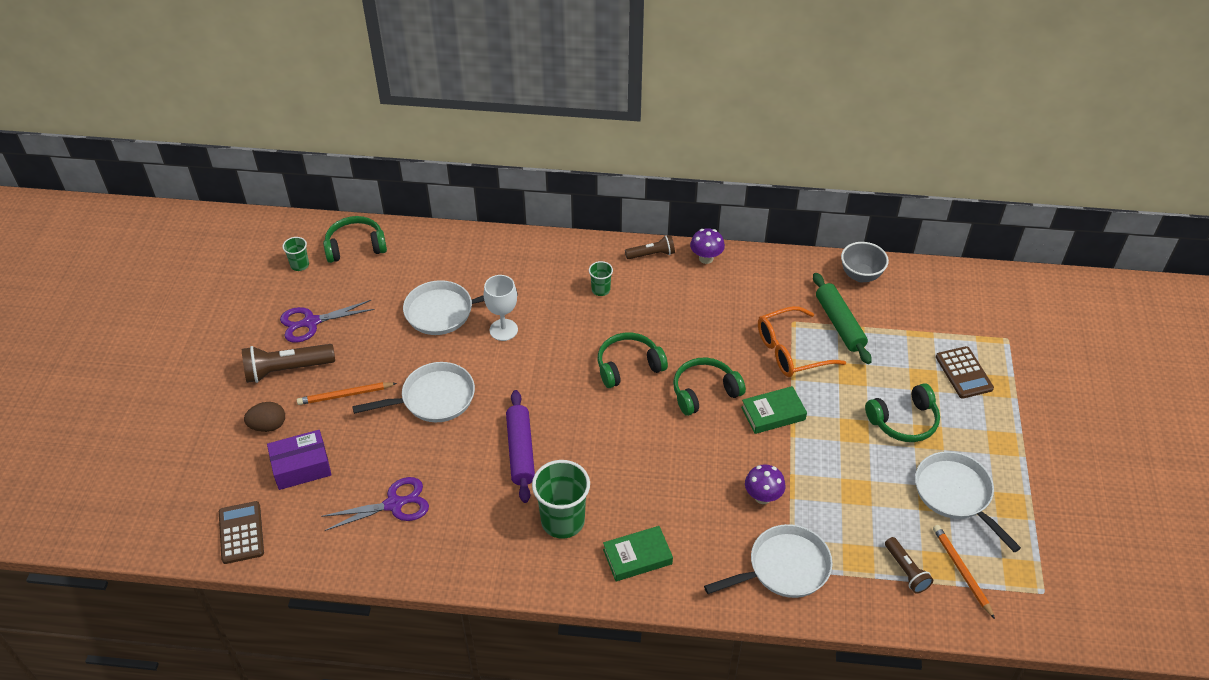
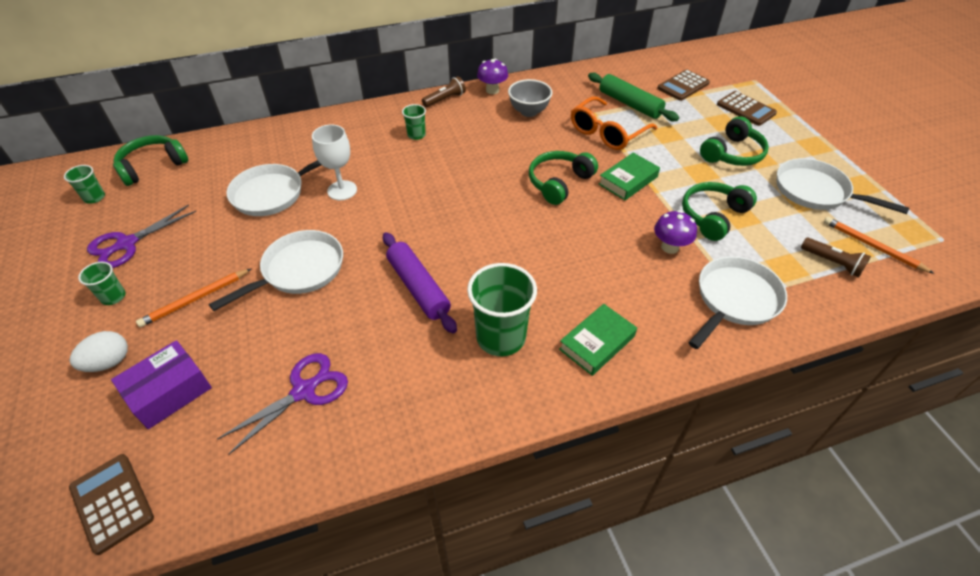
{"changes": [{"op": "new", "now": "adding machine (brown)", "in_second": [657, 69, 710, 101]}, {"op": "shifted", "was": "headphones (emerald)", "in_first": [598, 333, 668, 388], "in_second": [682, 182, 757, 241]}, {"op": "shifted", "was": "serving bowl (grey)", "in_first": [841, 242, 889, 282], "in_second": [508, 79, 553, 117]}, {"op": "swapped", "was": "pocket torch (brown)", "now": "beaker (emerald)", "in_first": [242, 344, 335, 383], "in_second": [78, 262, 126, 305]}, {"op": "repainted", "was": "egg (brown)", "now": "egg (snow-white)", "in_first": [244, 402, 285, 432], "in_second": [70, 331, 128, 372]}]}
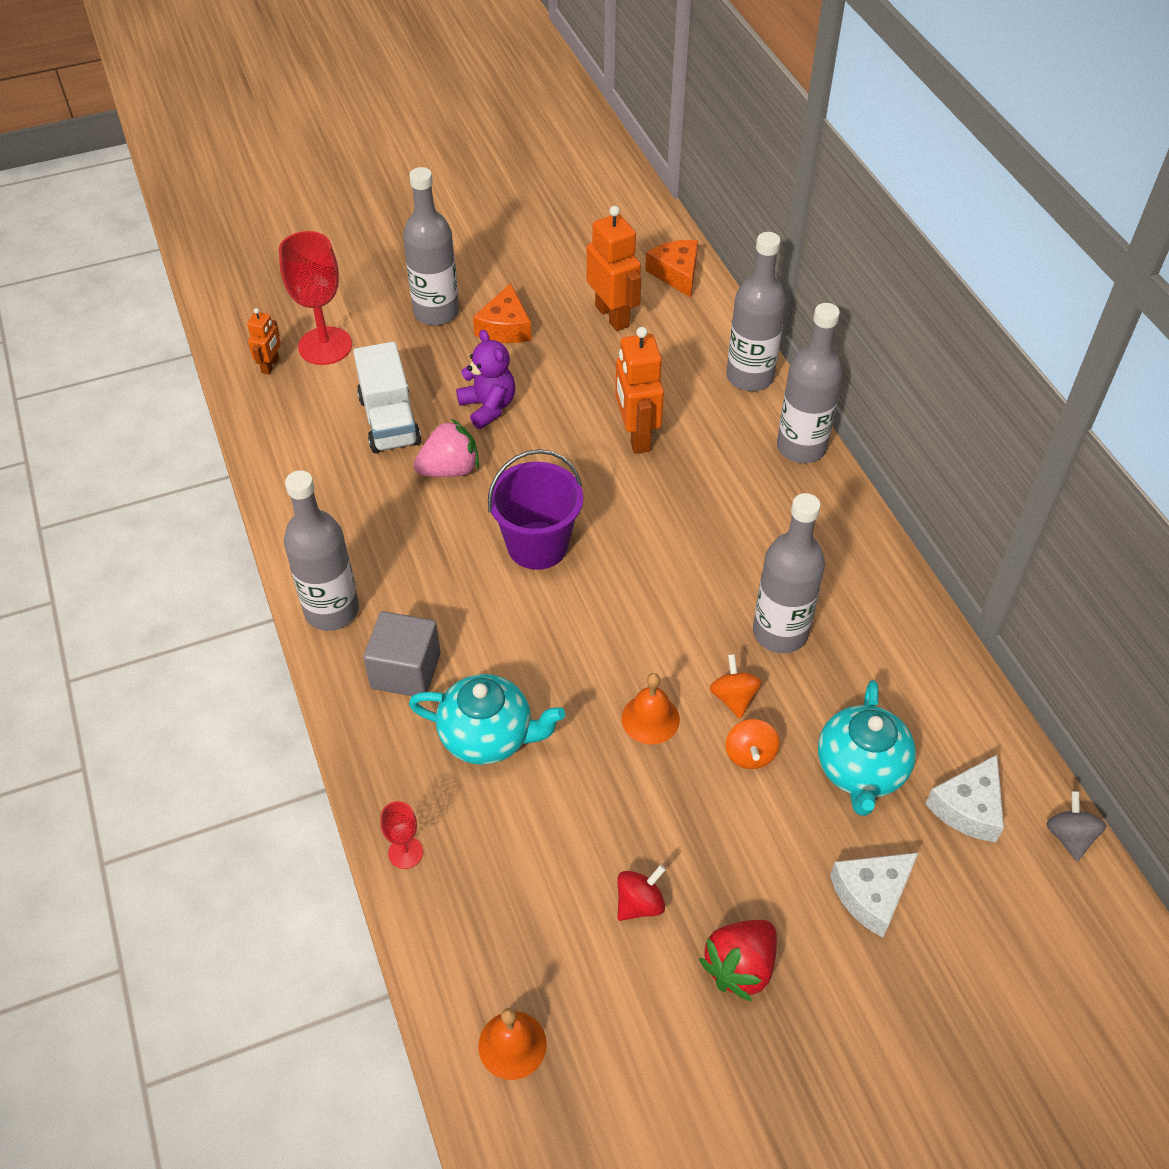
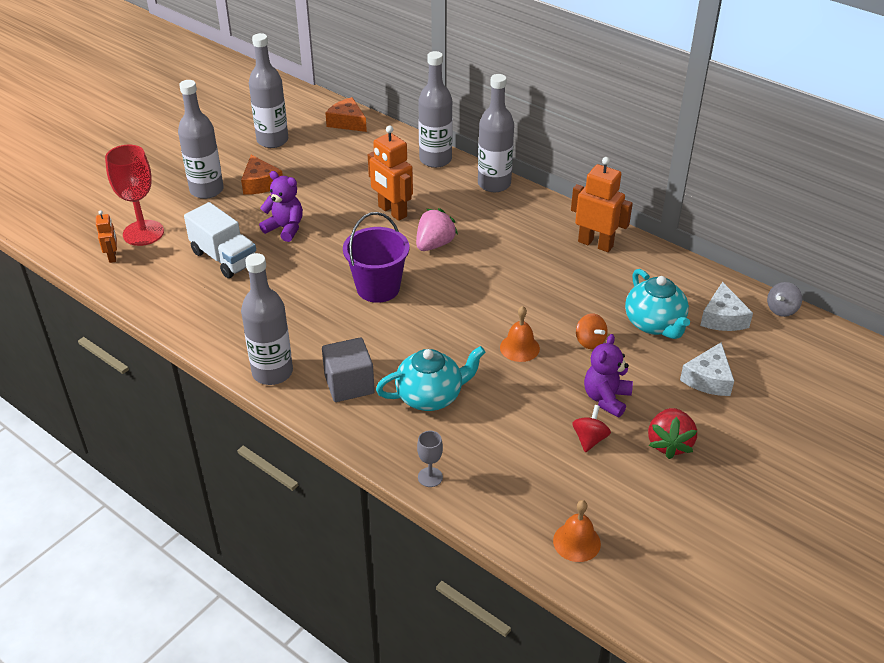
{"changes": [{"op": "gone", "was": "whirligig (orange-coloured)", "in_first": [710, 654, 762, 719]}, {"op": "new", "now": "teddy (violet)", "in_second": [584, 334, 633, 417]}, {"op": "shifted", "was": "strawberry (rose-pink)", "in_first": [414, 418, 479, 477], "in_second": [416, 208, 458, 251]}, {"op": "shifted", "was": "robot figure (orange-coloured)", "in_first": [587, 206, 641, 331], "in_second": [571, 157, 633, 252]}, {"op": "shifted", "was": "drink bottle (grey)", "in_first": [753, 493, 825, 653], "in_second": [249, 33, 288, 148]}, {"op": "repainted", "was": "wine glass (scarlet)", "now": "wine glass (grey)", "in_first": [380, 801, 423, 869], "in_second": [417, 431, 443, 487]}, {"op": "rotated", "was": "whirligig (grey)", "in_first": [1047, 791, 1106, 861], "in_second": [767, 282, 802, 317], "clockwise": -105}]}
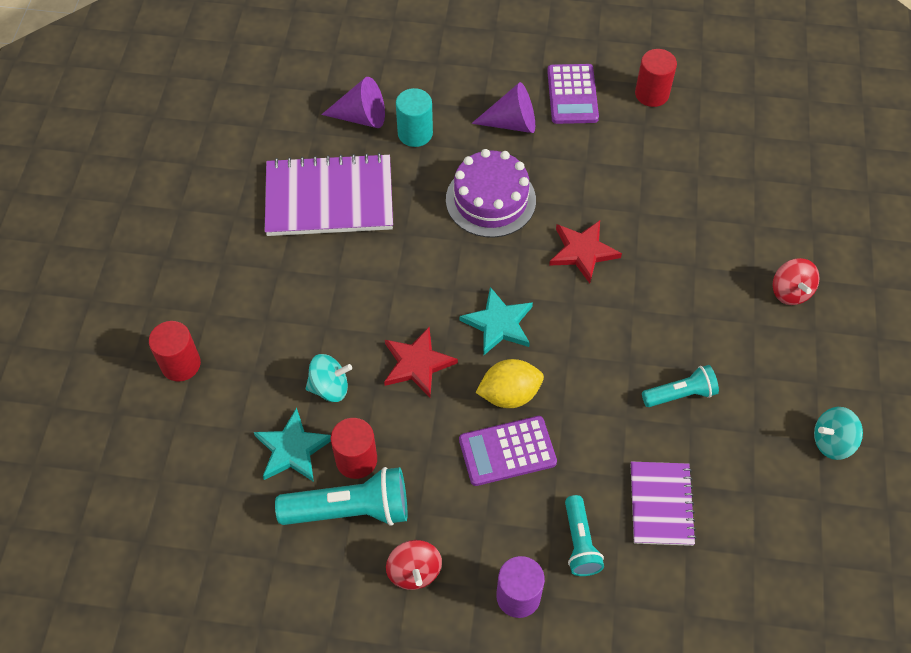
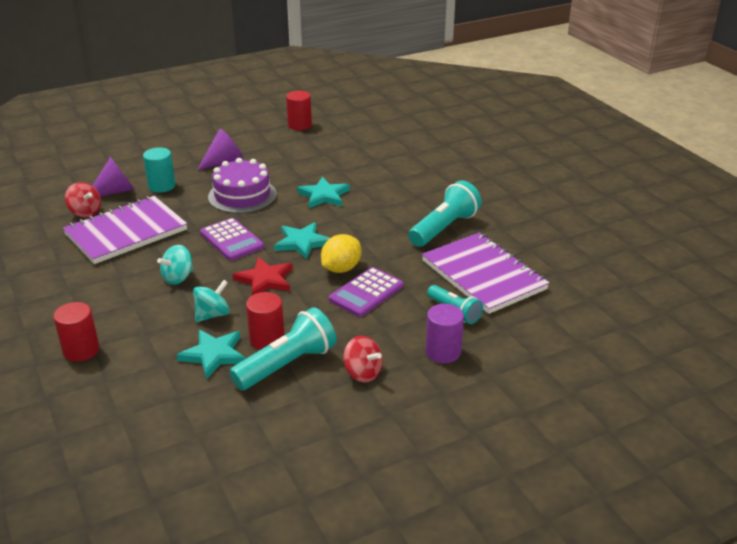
{"changes": [{"op": "shifted", "was": "adding machine (violet)", "in_first": [547, 64, 599, 124], "in_second": [200, 218, 264, 261]}, {"op": "shifted", "was": "whirligig (scarlet)", "in_first": [773, 258, 819, 305], "in_second": [65, 182, 101, 217]}, {"op": "shifted", "was": "whirligig (turquoise)", "in_first": [814, 407, 863, 460], "in_second": [157, 245, 194, 285]}, {"op": "repainted", "was": "star shape (scarlet)", "now": "star shape (turquoise)", "in_first": [549, 220, 622, 283], "in_second": [297, 177, 350, 208]}, {"op": "scaled", "was": "notebook (violet)", "in_first": [631, 461, 697, 546], "in_second": [422, 232, 549, 314], "ratio": 1.71}, {"op": "scaled", "was": "pocket torch (turquoise)", "in_first": [642, 365, 719, 407], "in_second": [408, 180, 482, 247], "ratio": 1.65}]}
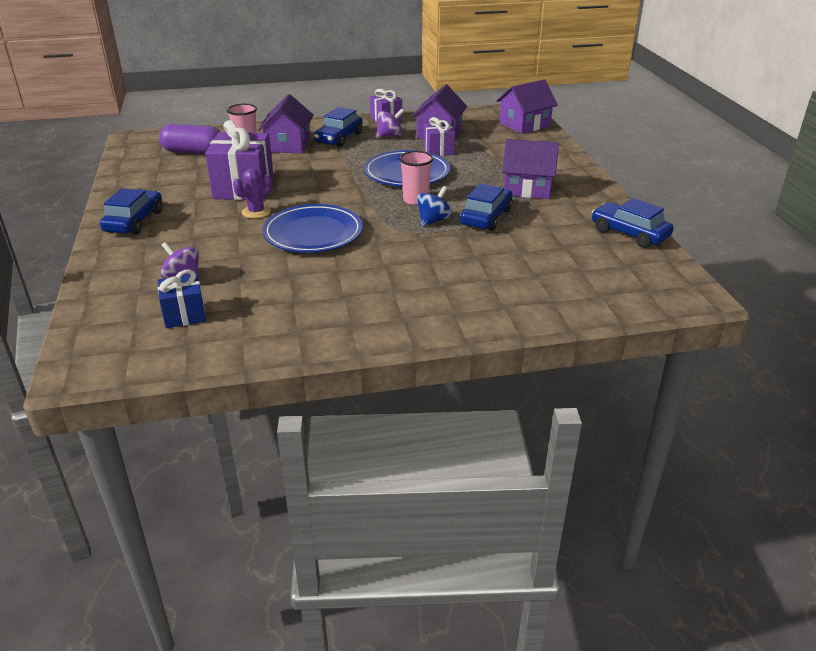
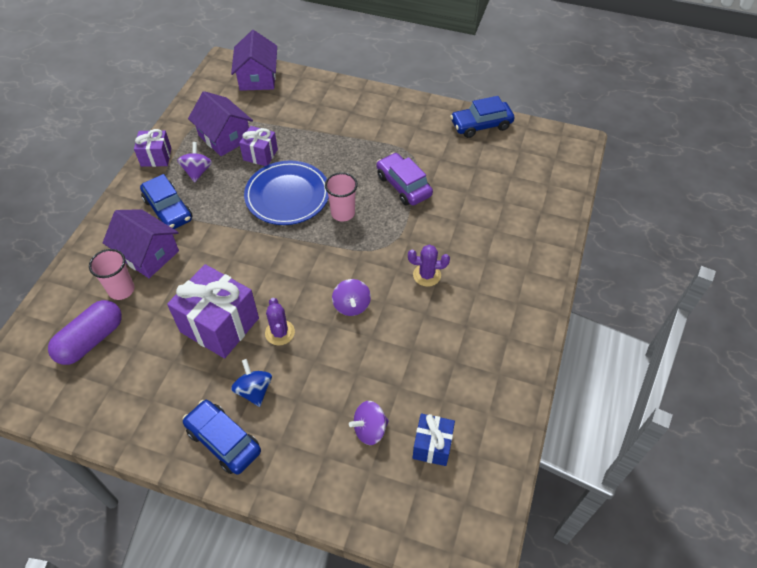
{"changes": [{"op": "gone", "was": "house (violet)", "in_first": [502, 139, 559, 199]}, {"op": "new", "now": "prickly plant (violet)", "in_second": [408, 244, 450, 287]}, {"op": "shifted", "was": "whirligig (royal blue)", "in_first": [417, 186, 452, 226], "in_second": [231, 359, 272, 407]}, {"op": "swapped", "was": "dinner plate (royal blue)", "now": "whirligig (violet)", "in_first": [262, 204, 363, 253], "in_second": [332, 279, 371, 316]}, {"op": "repainted", "was": "toy car (royal blue)", "now": "toy car (violet)", "in_first": [460, 184, 513, 231], "in_second": [376, 153, 433, 206]}]}
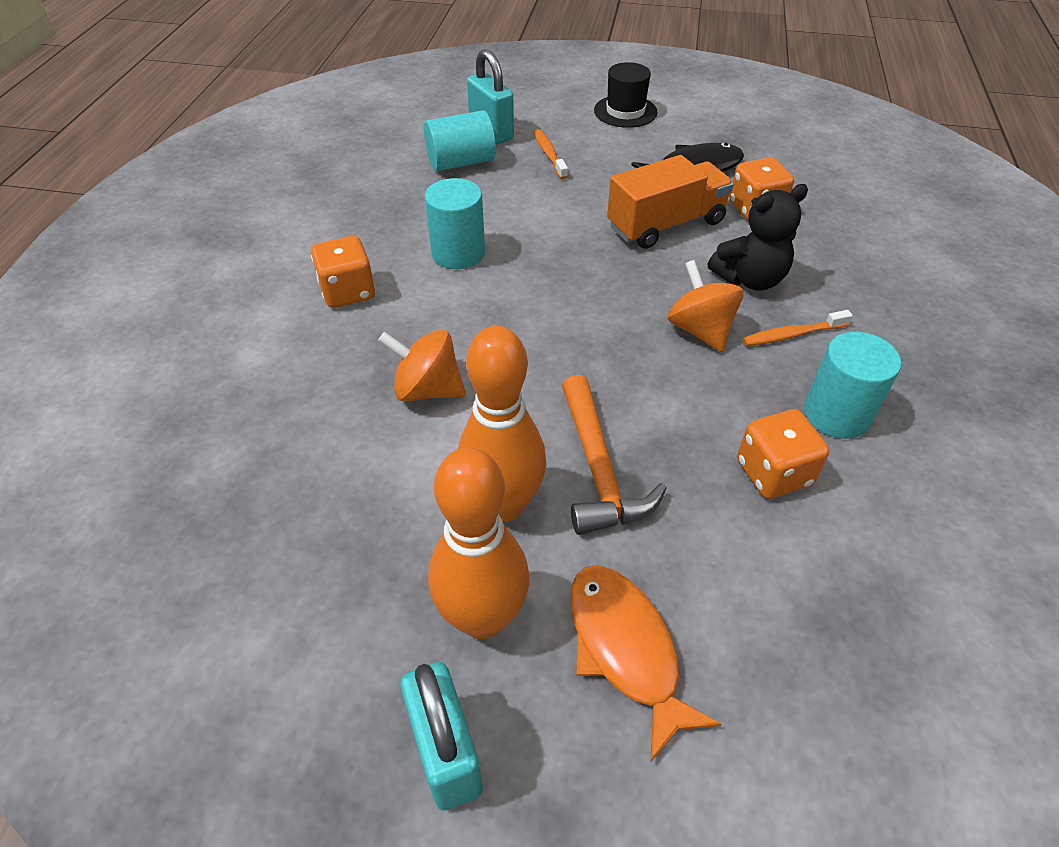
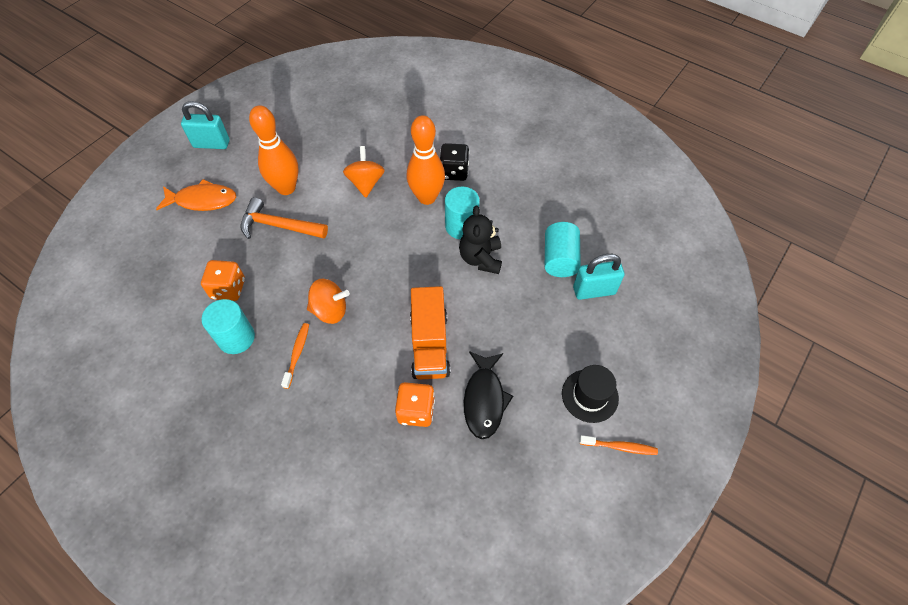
{"changes": [{"op": "shifted", "was": "bowling pin (orange-coloured)", "in_first": [428, 447, 529, 639], "in_second": [407, 115, 445, 205]}, {"op": "shifted", "was": "toothbrush (orange-coloured)", "in_first": [534, 129, 568, 179], "in_second": [579, 435, 658, 455]}, {"op": "shifted", "was": "teddy (jet-black)", "in_first": [708, 184, 808, 291], "in_second": [459, 206, 502, 274]}, {"op": "repainted", "was": "game die (orange-coloured)", "now": "game die (jet-black)", "in_first": [311, 236, 375, 308], "in_second": [440, 143, 469, 181]}, {"op": "rotated", "was": "whirligig (orange-coloured)", "in_first": [378, 330, 466, 402], "in_second": [343, 146, 385, 198], "clockwise": -45}]}
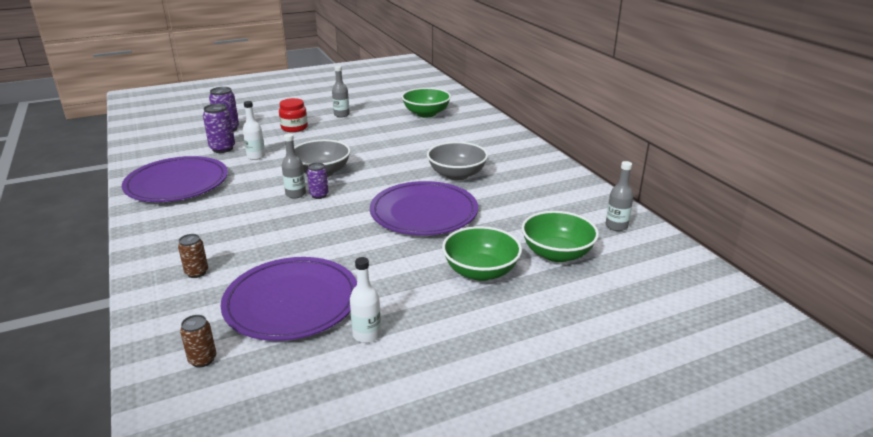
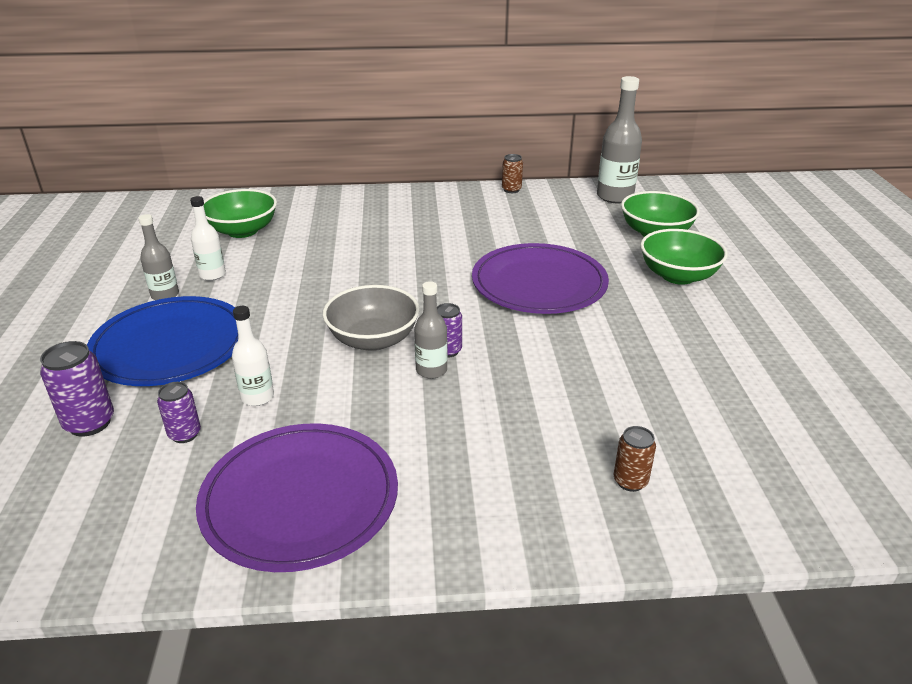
{"changes": [{"op": "gone", "was": "dinner plate (violet)", "in_first": [221, 257, 357, 341]}, {"op": "gone", "was": "serving bowl (grey)", "in_first": [427, 142, 488, 180]}, {"op": "shifted", "was": "tin (brown)", "in_first": [180, 315, 216, 368], "in_second": [502, 154, 523, 193]}, {"op": "shifted", "was": "drink bottle (snow-white)", "in_first": [350, 257, 381, 343], "in_second": [190, 196, 226, 281]}, {"op": "swapped", "was": "jar (scarlet)", "now": "dinner plate (royal blue)", "in_first": [279, 98, 308, 132], "in_second": [87, 296, 238, 386]}, {"op": "scaled", "was": "tin (violet)", "in_first": [203, 103, 235, 153], "in_second": [157, 382, 201, 443], "ratio": 0.65}, {"op": "scaled", "was": "drink bottle (grey)", "in_first": [606, 161, 633, 231], "in_second": [597, 76, 642, 203], "ratio": 1.69}]}
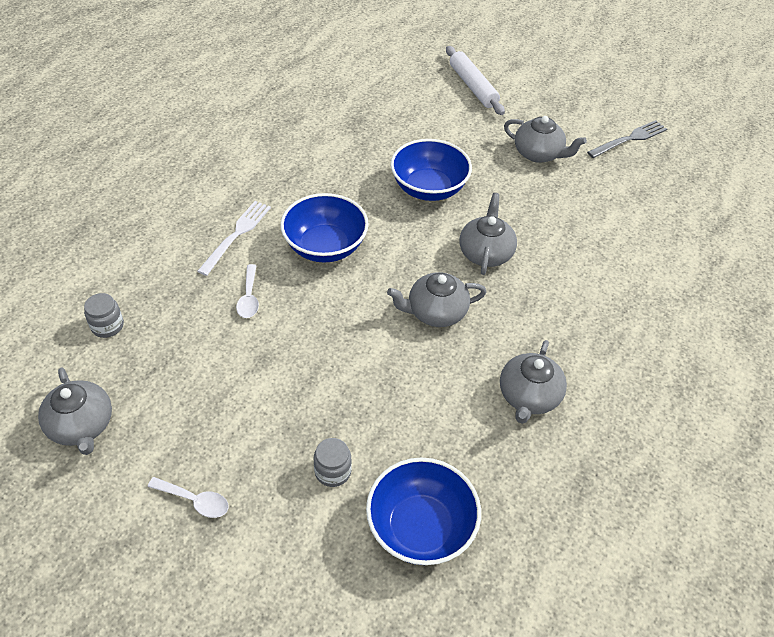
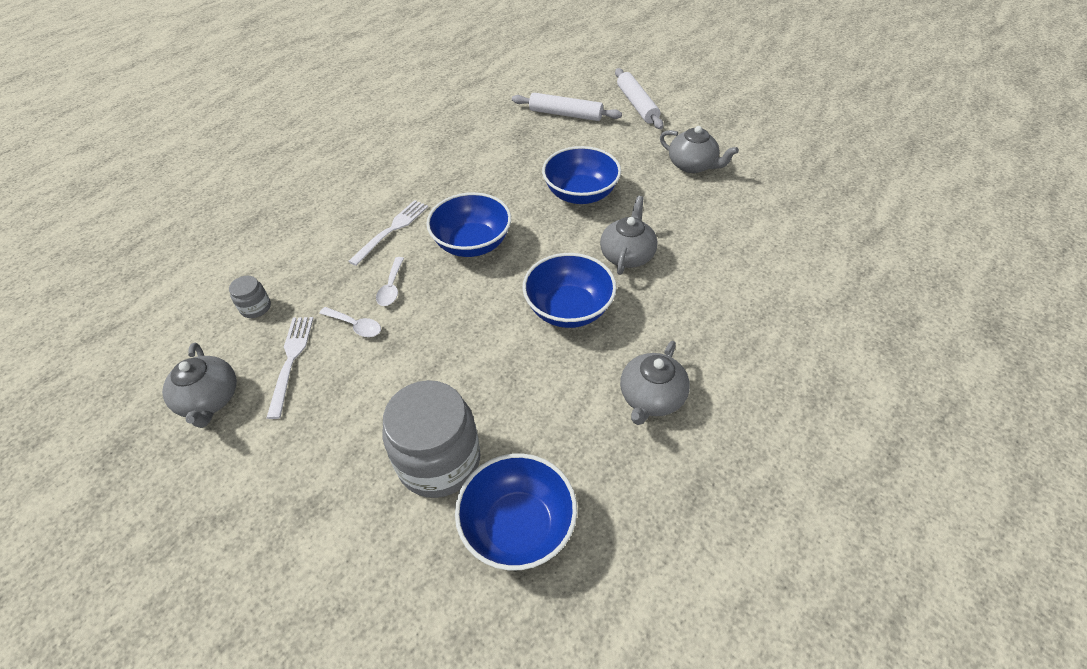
{"changes": [{"op": "gone", "was": "table fork (grey)", "in_first": [587, 120, 667, 158]}, {"op": "new", "now": "table fork (snow-white)", "in_second": [267, 317, 314, 419]}, {"op": "new", "now": "rolling pin (snow-white)", "in_second": [512, 93, 622, 121]}, {"op": "shifted", "was": "spoon (snow-white)", "in_first": [148, 477, 229, 518], "in_second": [319, 307, 381, 337]}, {"op": "swapped", "was": "teapot (grey)", "now": "serving bowl (royal blue)", "in_first": [387, 272, 486, 327], "in_second": [523, 253, 617, 328]}, {"op": "scaled", "was": "jar (grey)", "in_first": [314, 438, 352, 487], "in_second": [383, 380, 480, 498], "ratio": 2.25}]}
